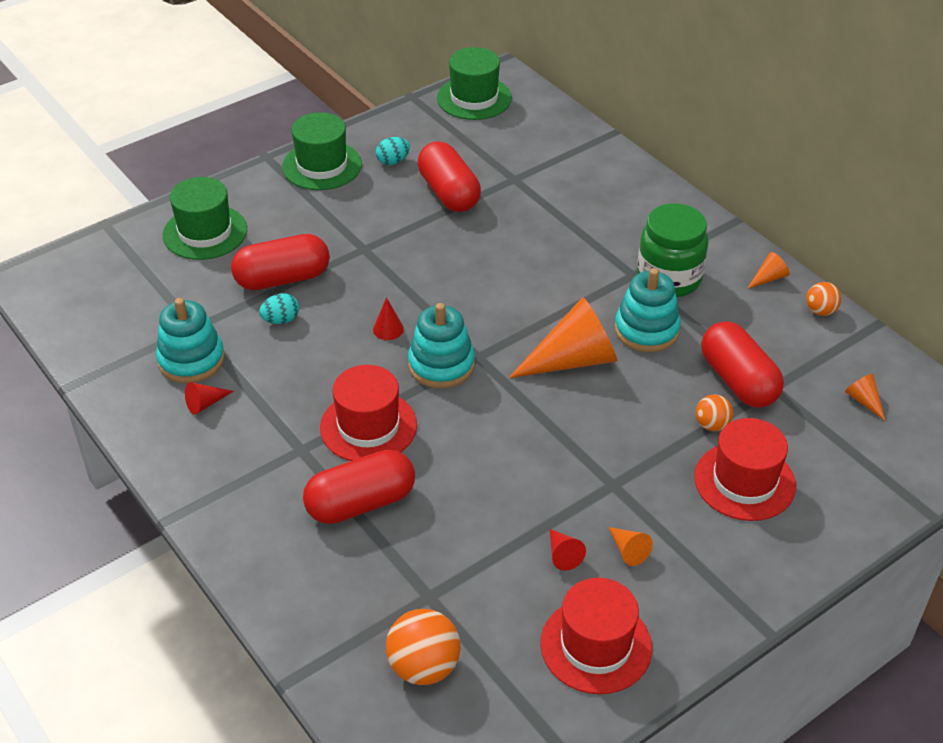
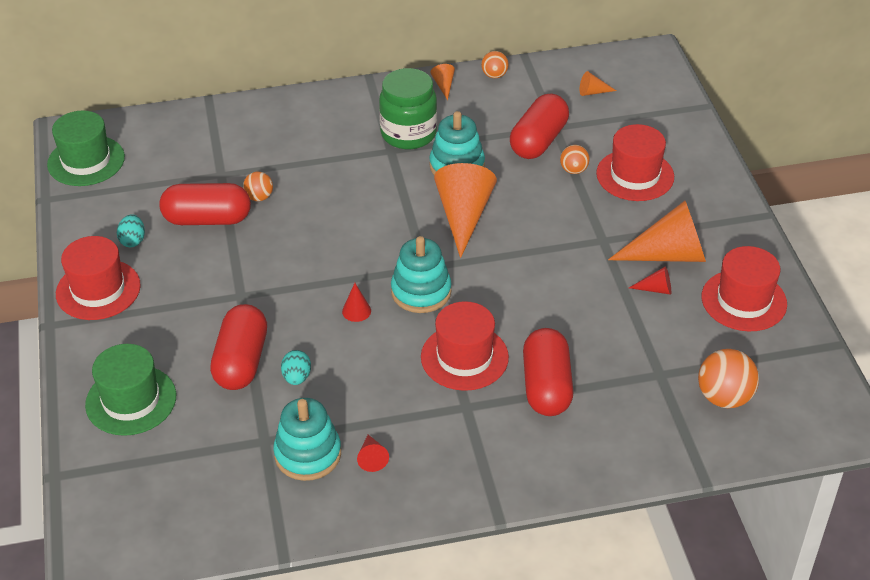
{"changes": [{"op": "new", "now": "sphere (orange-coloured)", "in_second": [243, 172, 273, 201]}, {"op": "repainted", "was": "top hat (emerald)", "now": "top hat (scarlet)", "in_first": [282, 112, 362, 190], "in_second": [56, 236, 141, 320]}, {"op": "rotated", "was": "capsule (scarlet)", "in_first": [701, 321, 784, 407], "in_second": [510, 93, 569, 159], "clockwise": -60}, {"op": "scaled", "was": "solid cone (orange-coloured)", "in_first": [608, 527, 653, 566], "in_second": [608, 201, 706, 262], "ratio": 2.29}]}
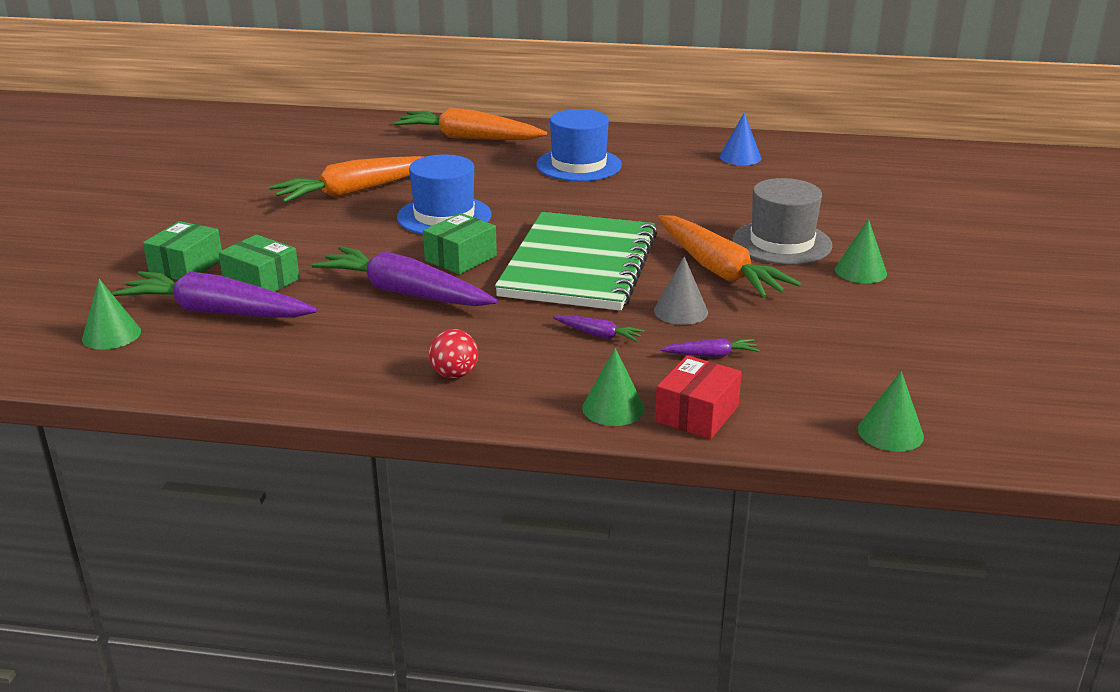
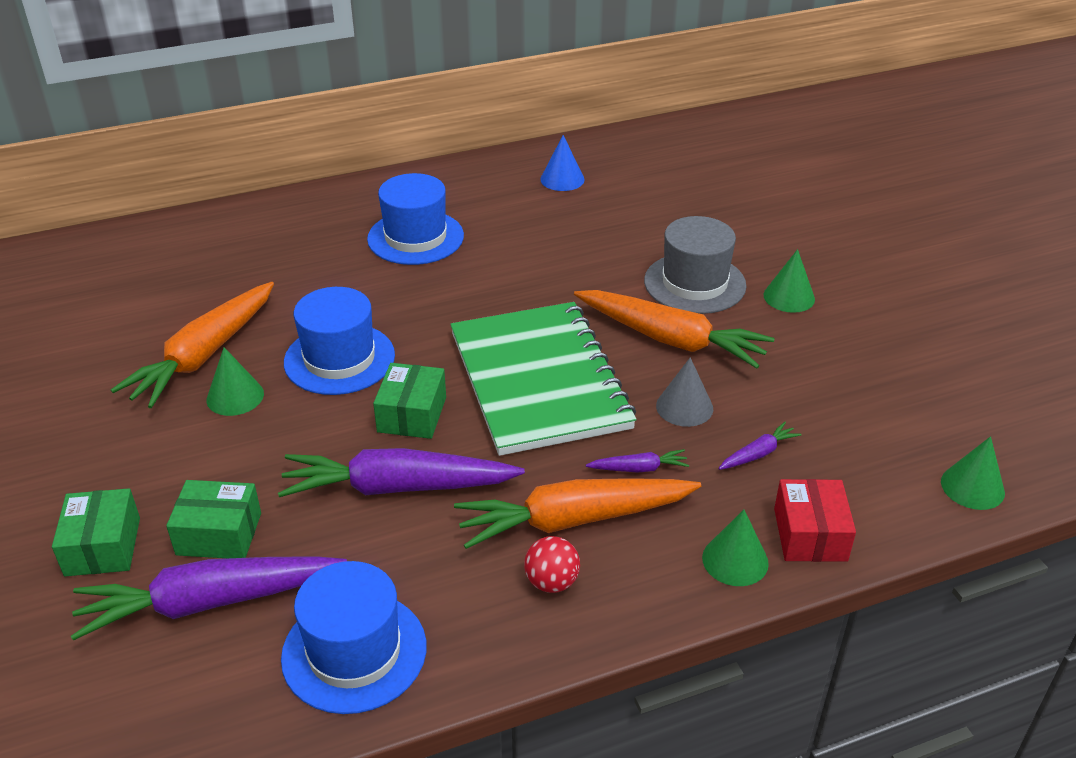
{"changes": [{"op": "new", "now": "top hat (royal blue)", "in_second": [281, 561, 426, 714]}, {"op": "shifted", "was": "solid cone (emerald)", "in_first": [82, 279, 141, 350], "in_second": [206, 347, 264, 416]}, {"op": "shifted", "was": "root vegetable (orange-coloured)", "in_first": [394, 108, 547, 140], "in_second": [454, 478, 701, 549]}]}
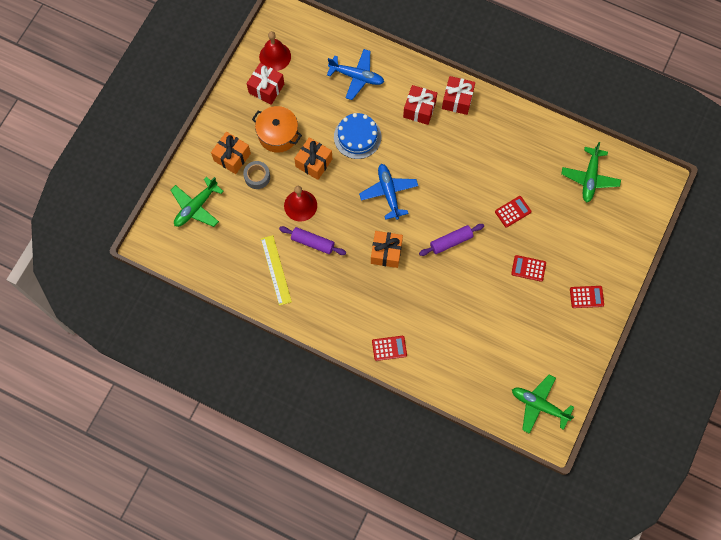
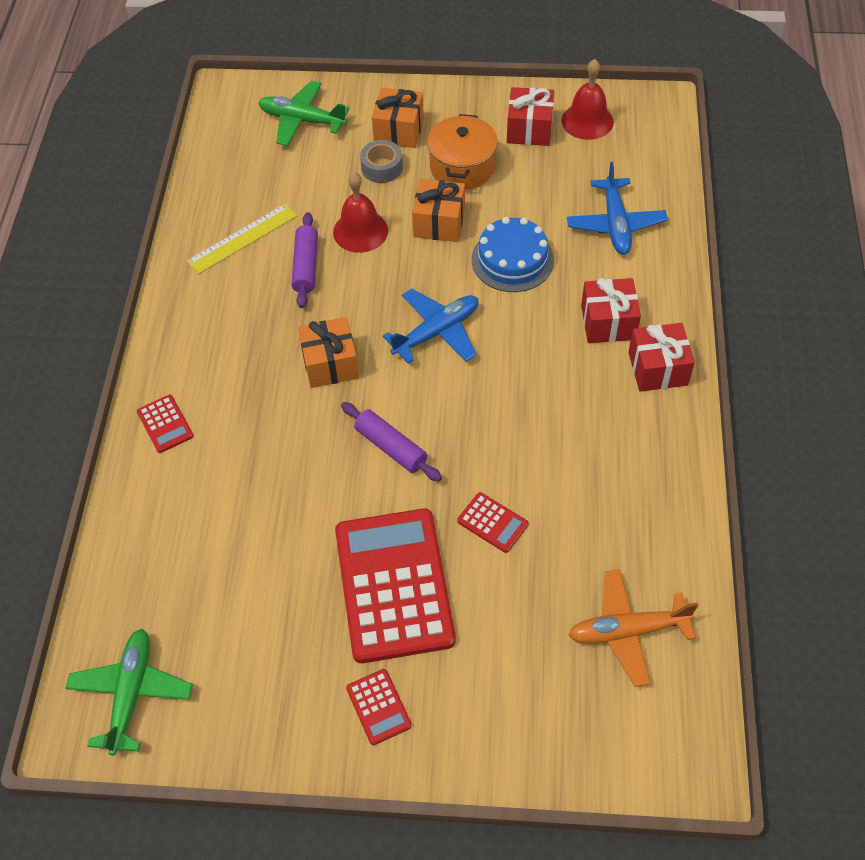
{"changes": [{"op": "repainted", "was": "aeroplane (emerald)", "now": "aeroplane (orange-coloured)", "in_first": [561, 142, 621, 202], "in_second": [569, 569, 698, 687]}, {"op": "scaled", "was": "adding machine (scarlet)", "in_first": [511, 255, 546, 282], "in_second": [335, 509, 456, 663], "ratio": 2.39}]}
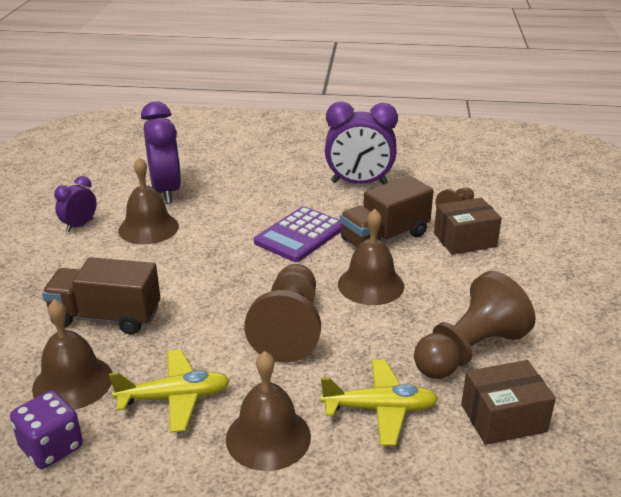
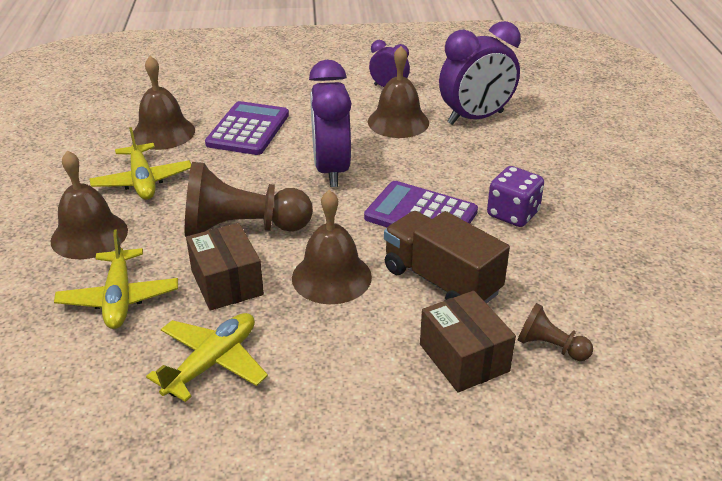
{"changes": [{"op": "shifted", "was": "game die (violet)", "in_first": [10, 390, 83, 469], "in_second": [487, 166, 544, 227]}, {"op": "shifted", "was": "bedside clock (violet)", "in_first": [325, 102, 398, 185], "in_second": [309, 60, 351, 187]}, {"op": "shifted", "was": "package (brown)", "in_first": [461, 360, 556, 445], "in_second": [186, 223, 264, 310]}, {"op": "swapped", "was": "lorry (brown)", "now": "adding machine (violet)", "in_first": [42, 257, 160, 335], "in_second": [205, 101, 289, 155]}, {"op": "swapped", "was": "pawn (brown)", "now": "aeroplane (golden)", "in_first": [414, 271, 536, 379], "in_second": [146, 313, 268, 402]}]}
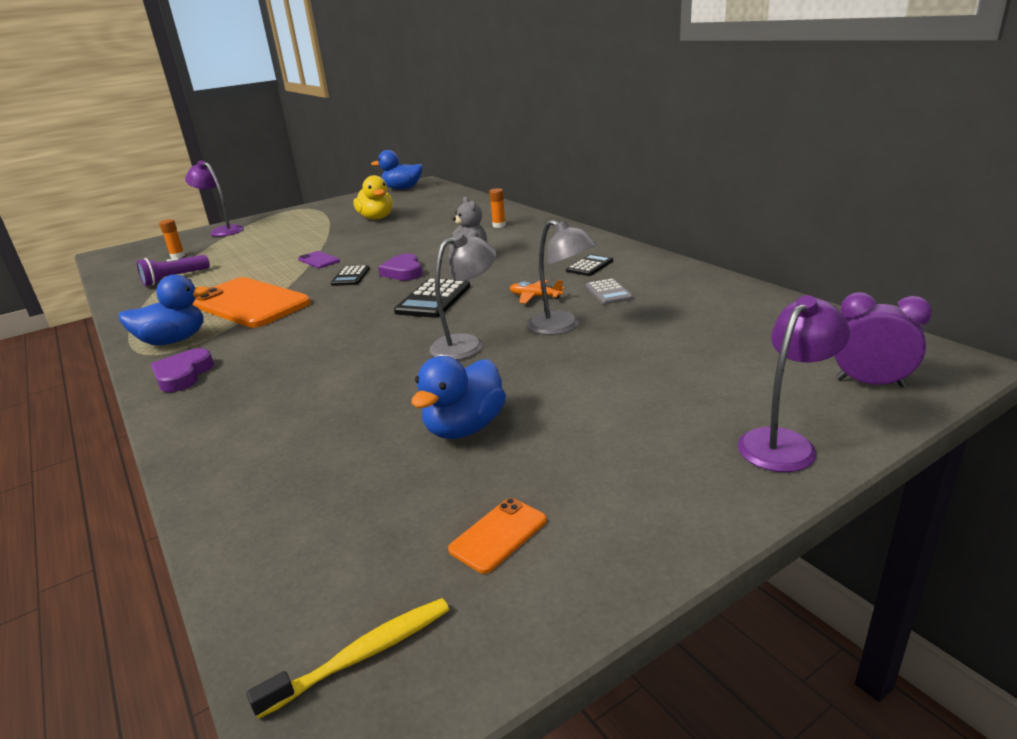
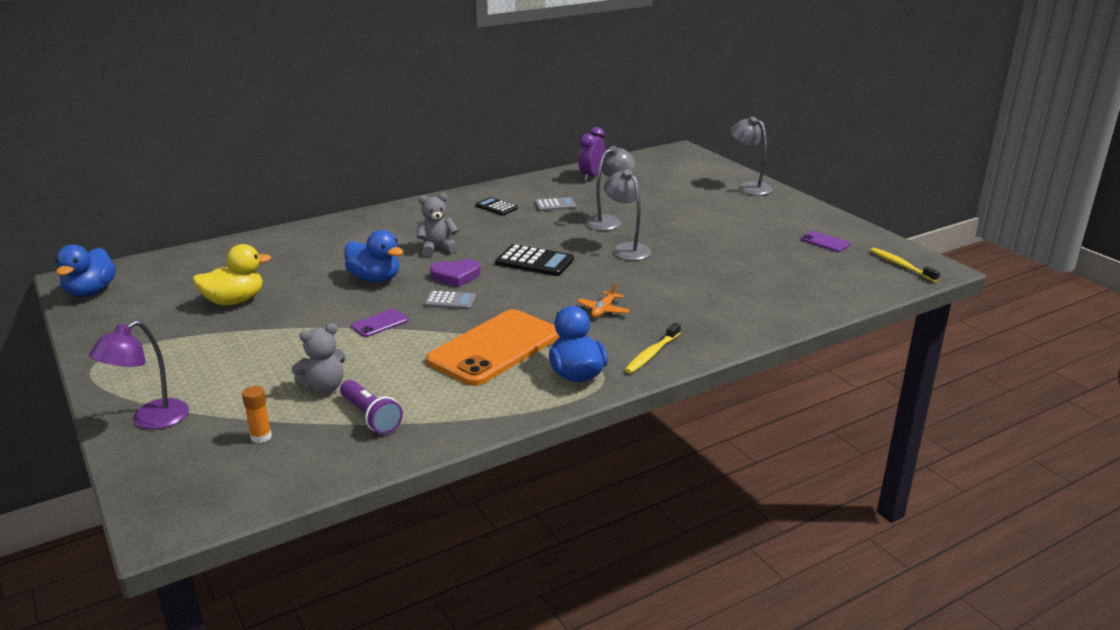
{"changes": [{"op": "gone", "was": "stick of glue (orange-coloured)", "in_first": [489, 188, 506, 228]}, {"op": "new", "now": "teddy (grey)", "in_second": [292, 323, 346, 394]}, {"op": "shifted", "was": "toy duck (royal blue)", "in_first": [411, 356, 506, 439], "in_second": [344, 230, 403, 283]}, {"op": "shifted", "was": "aeroplane (orange-coloured)", "in_first": [510, 280, 565, 303], "in_second": [577, 283, 630, 318]}, {"op": "shifted", "was": "bedside clock (violet)", "in_first": [834, 292, 932, 388], "in_second": [578, 127, 605, 181]}, {"op": "swapped", "was": "heart (violet)", "now": "toothbrush (golden)", "in_first": [151, 348, 214, 392], "in_second": [625, 322, 681, 374]}, {"op": "repainted", "was": "adding machine (jet-black)", "now": "adding machine (grey)", "in_first": [331, 265, 370, 286], "in_second": [424, 291, 476, 310]}, {"op": "repainted", "was": "smartphone (orange-coloured)", "now": "smartphone (violet)", "in_first": [448, 498, 547, 574], "in_second": [801, 231, 850, 252]}, {"op": "repainted", "was": "lamp (violet)", "now": "lamp (grey)", "in_first": [738, 295, 850, 472], "in_second": [731, 117, 773, 195]}]}
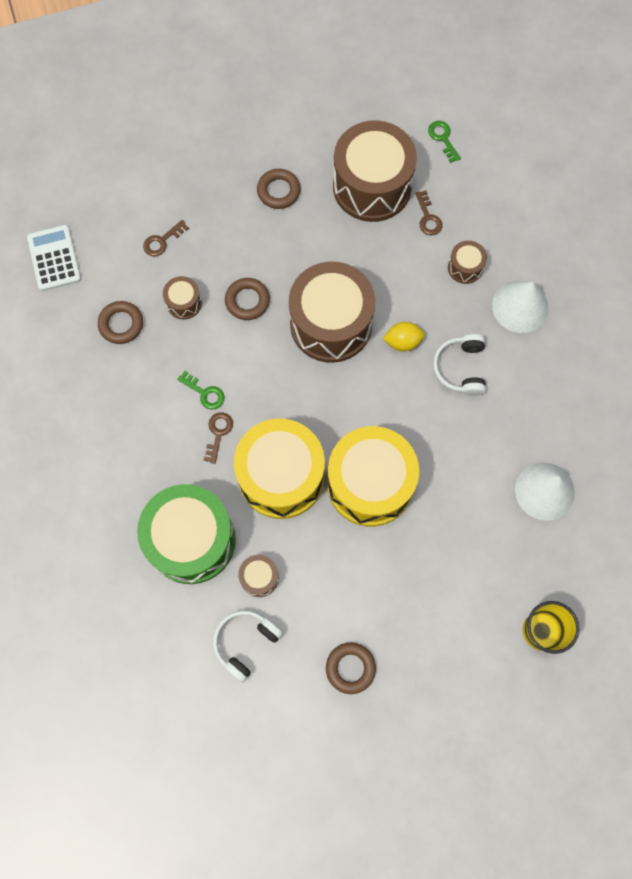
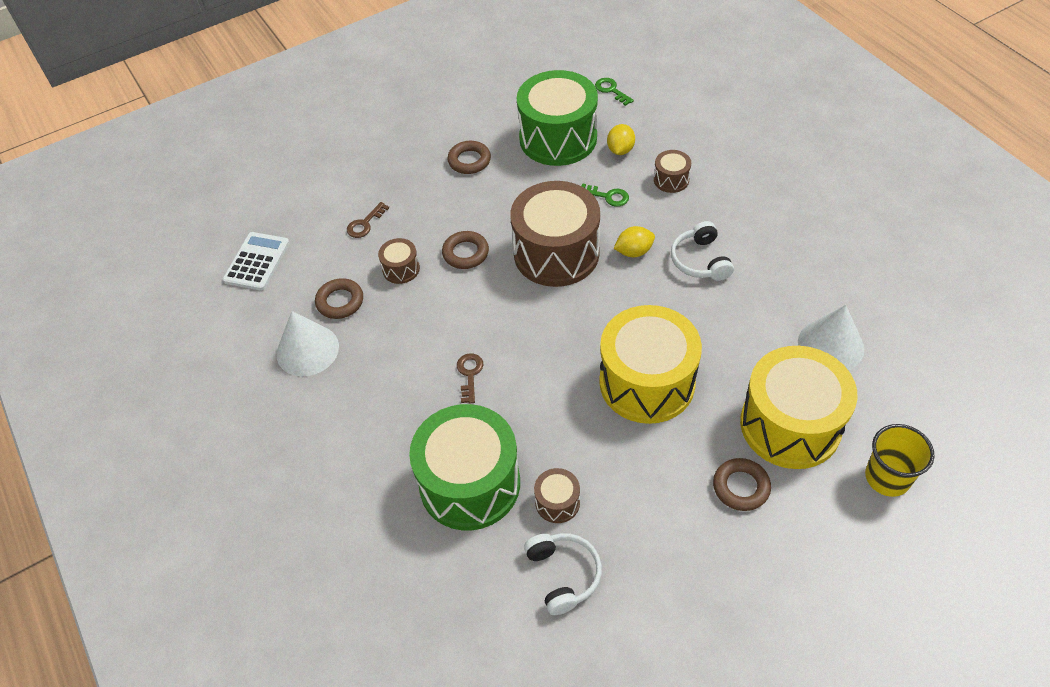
{"changes": [{"op": "shifted", "was": "latchkey (emerald)", "in_first": [177, 371, 225, 410], "in_second": [582, 183, 629, 207]}, {"op": "shifted", "was": "snare drum (golden)", "in_first": [234, 419, 325, 519], "in_second": [740, 346, 857, 469]}, {"op": "shifted", "was": "torus (brown)", "in_first": [326, 643, 376, 694], "in_second": [713, 458, 771, 511]}, {"op": "shifted", "was": "solid cone (snow-white)", "in_first": [492, 281, 549, 333], "in_second": [276, 311, 339, 376]}, {"op": "swapped", "was": "latchkey (brown)", "now": "citrus fruit (golden)", "in_first": [415, 190, 443, 235], "in_second": [607, 124, 635, 155]}, {"op": "repainted", "was": "snare drum (brown)", "now": "snare drum (emerald)", "in_first": [333, 120, 417, 222], "in_second": [517, 70, 598, 166]}, {"op": "rotated", "was": "adding machine (snow-white)", "in_first": [27, 225, 81, 291], "in_second": [223, 232, 290, 291], "clockwise": 45}, {"op": "rotated", "was": "headphones (snow-white)", "in_first": [213, 610, 283, 683], "in_second": [524, 533, 602, 615], "clockwise": 135}]}
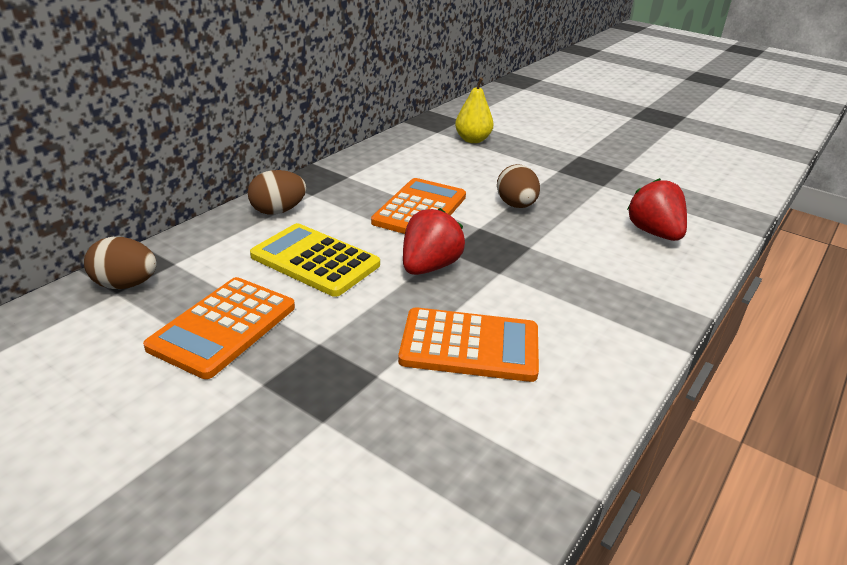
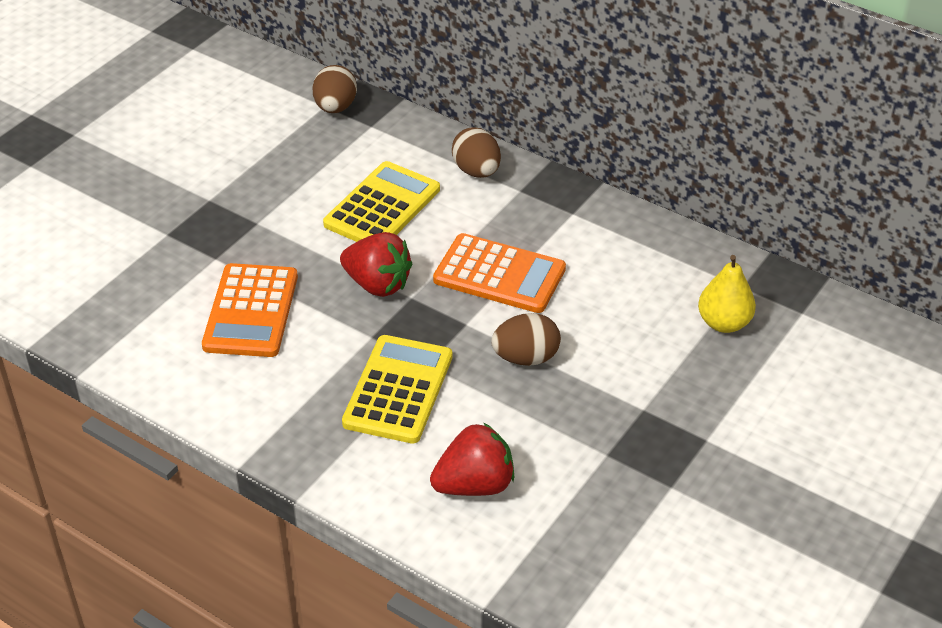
{"changes": [{"op": "gone", "was": "adding machine (orange-coloured)", "in_first": [143, 277, 295, 379]}, {"op": "new", "now": "adding machine (golden)", "in_second": [342, 335, 452, 444]}]}
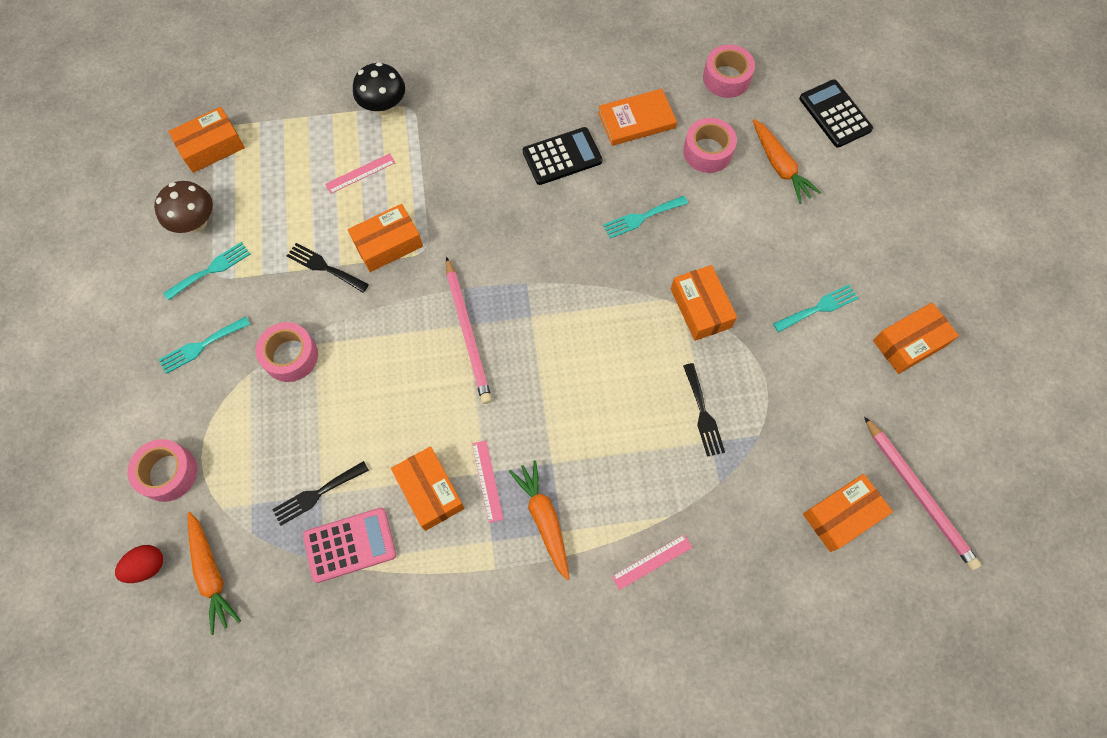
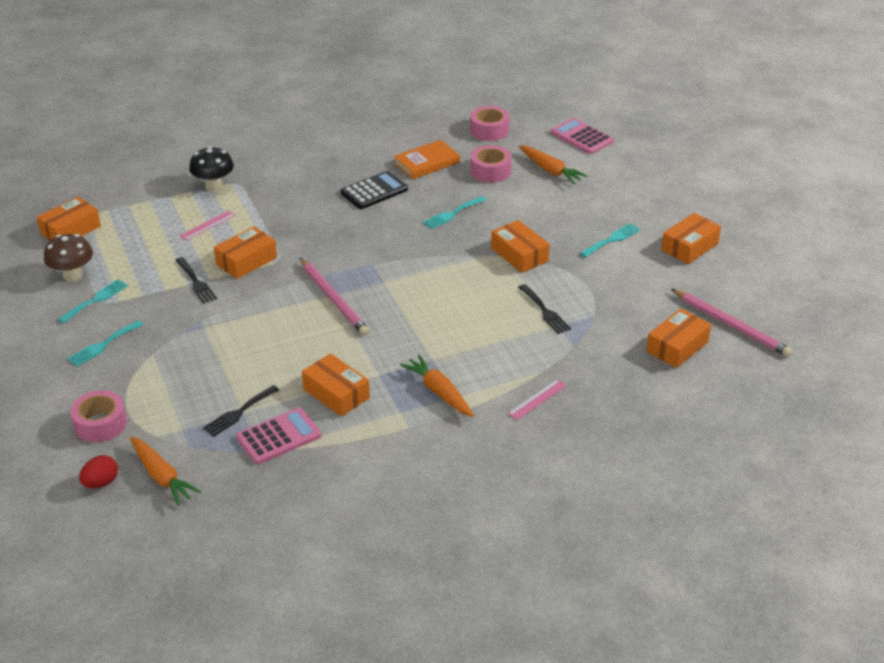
{"changes": [{"op": "gone", "was": "roll of tape (rose-pink)", "in_first": [256, 322, 318, 382]}, {"op": "gone", "was": "measuring stick (rose-pink)", "in_first": [472, 440, 503, 523]}, {"op": "repainted", "was": "adding machine (jet-black)", "now": "adding machine (rose-pink)", "in_first": [799, 79, 873, 148], "in_second": [551, 118, 614, 154]}, {"op": "rotated", "was": "table fork (jet-black)", "in_first": [287, 243, 369, 293], "in_second": [175, 257, 217, 304], "clockwise": -135}]}
